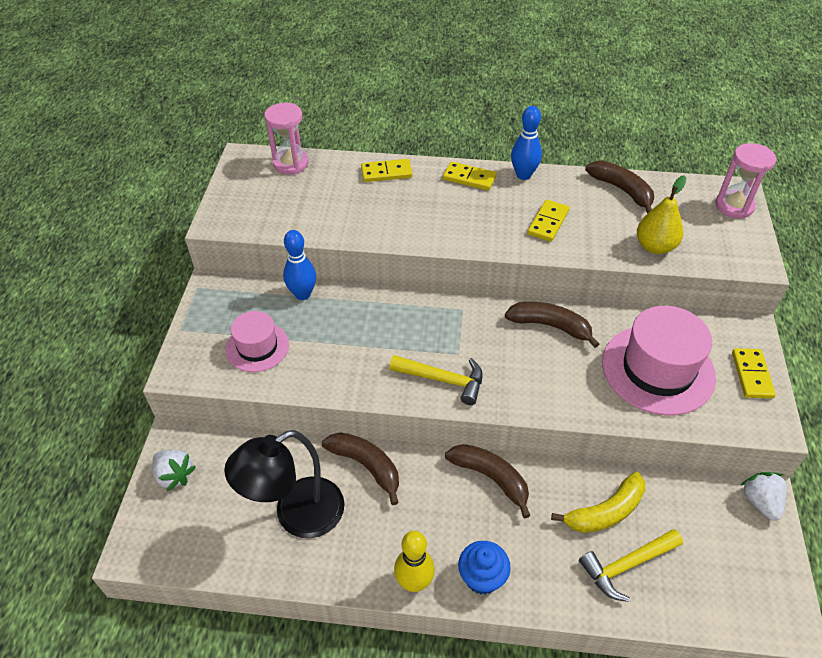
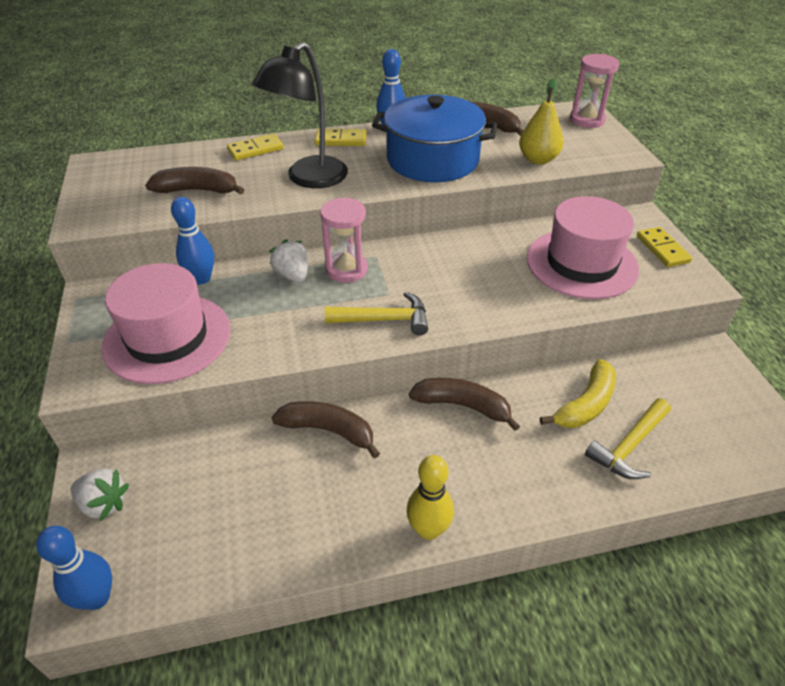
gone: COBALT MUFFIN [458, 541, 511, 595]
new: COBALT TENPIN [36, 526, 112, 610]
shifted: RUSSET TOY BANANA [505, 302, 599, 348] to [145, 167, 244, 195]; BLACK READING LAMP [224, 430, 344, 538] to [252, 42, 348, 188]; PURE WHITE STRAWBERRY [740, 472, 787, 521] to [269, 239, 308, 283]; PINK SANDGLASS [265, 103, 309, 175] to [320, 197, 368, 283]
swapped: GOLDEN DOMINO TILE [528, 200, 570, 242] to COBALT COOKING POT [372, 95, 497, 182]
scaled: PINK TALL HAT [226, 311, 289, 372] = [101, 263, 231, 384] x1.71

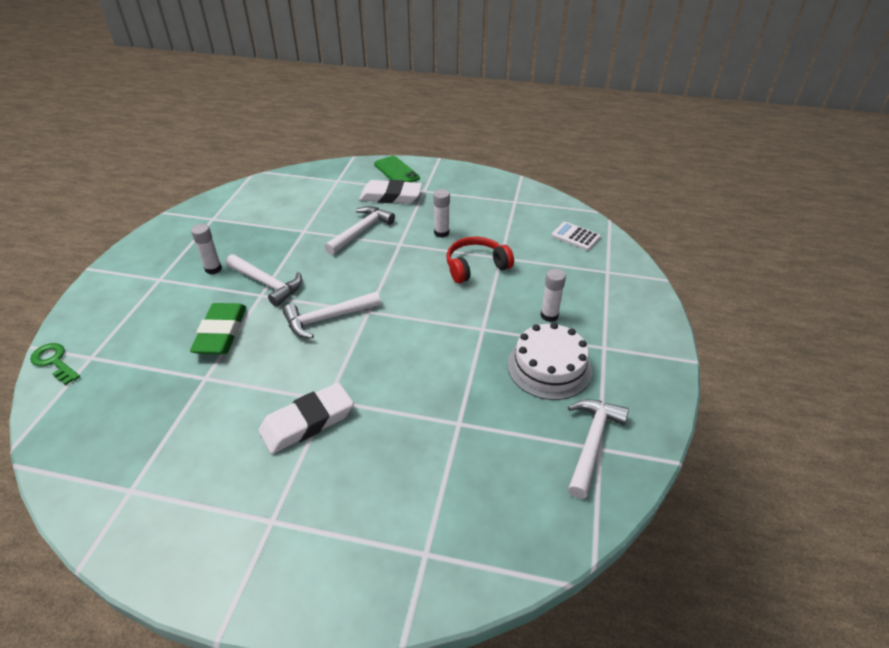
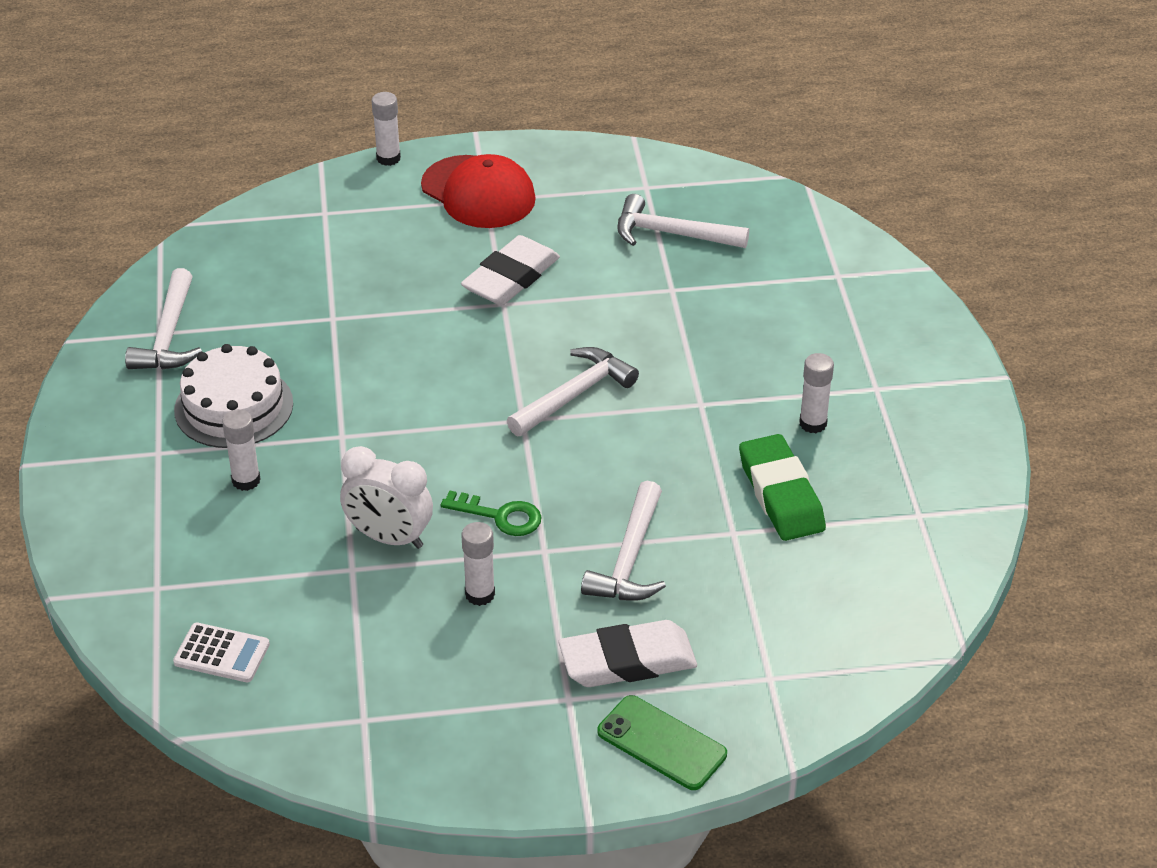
new: PURE WHITE GLUE [372, 92, 401, 166]; RED PEAKED CAP [421, 154, 536, 228]
shifted: EMERALD LATCHKEY [30, 343, 80, 385] to [441, 491, 542, 536]; PURE WHITE CARPENTER'S HAMMER [226, 254, 302, 307] to [617, 194, 749, 248]; EMERALD ERASER [190, 303, 246, 354] to [739, 434, 826, 541]
swapped: RED HEADPHONES [447, 237, 514, 283] to PURE WHITE CLOCK [340, 446, 433, 549]

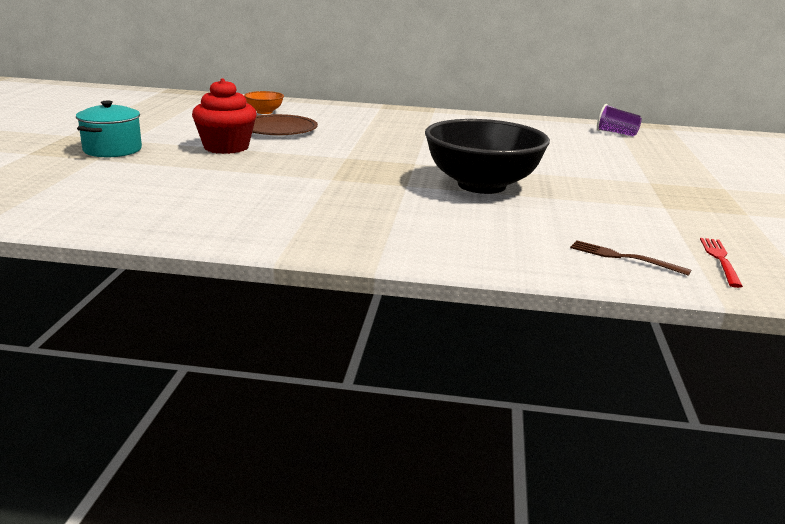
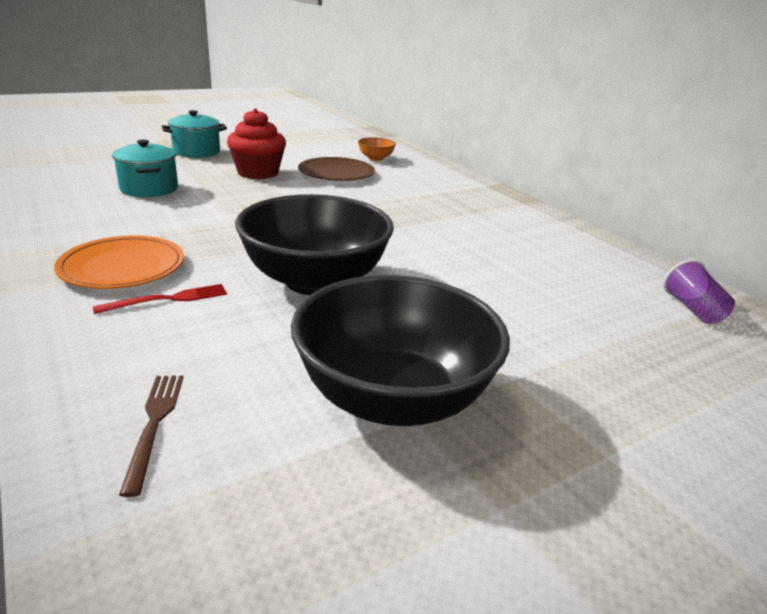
new: ORANGE-COLOURED FLAT DISH [54, 236, 184, 289]; AQUA COOKING POT [112, 140, 178, 197]; BLACK SERVING BOWL [291, 275, 510, 426]
shifted: RED DINNER FORK [700, 238, 743, 288] to [93, 284, 227, 314]

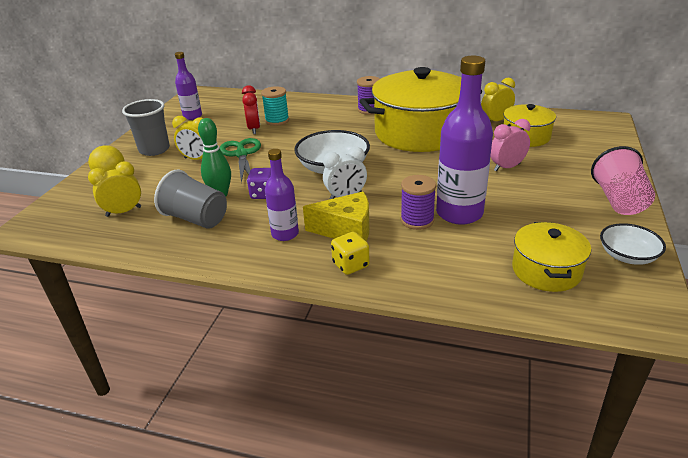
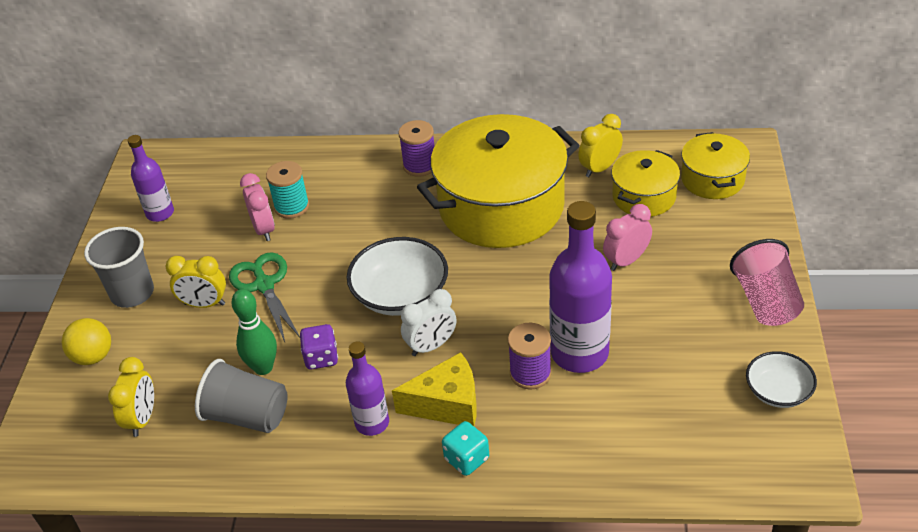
shifted: GOLDEN COOKING POT [512, 222, 591, 292] to [681, 132, 750, 199]
repainted: RED CLOCK [242, 85, 260, 134] to PINK CLOCK [240, 173, 275, 241]; GOLDEN DIE [331, 232, 370, 275] to AQUA DIE [442, 421, 489, 476]
rotated: GOLDEN CLOCK [88, 161, 141, 217] = [108, 357, 154, 437] 135 degrees clockwise

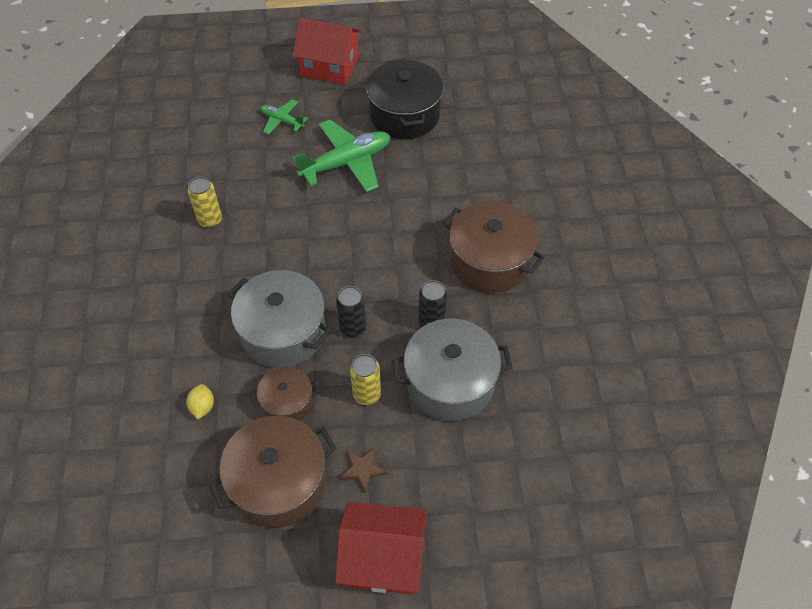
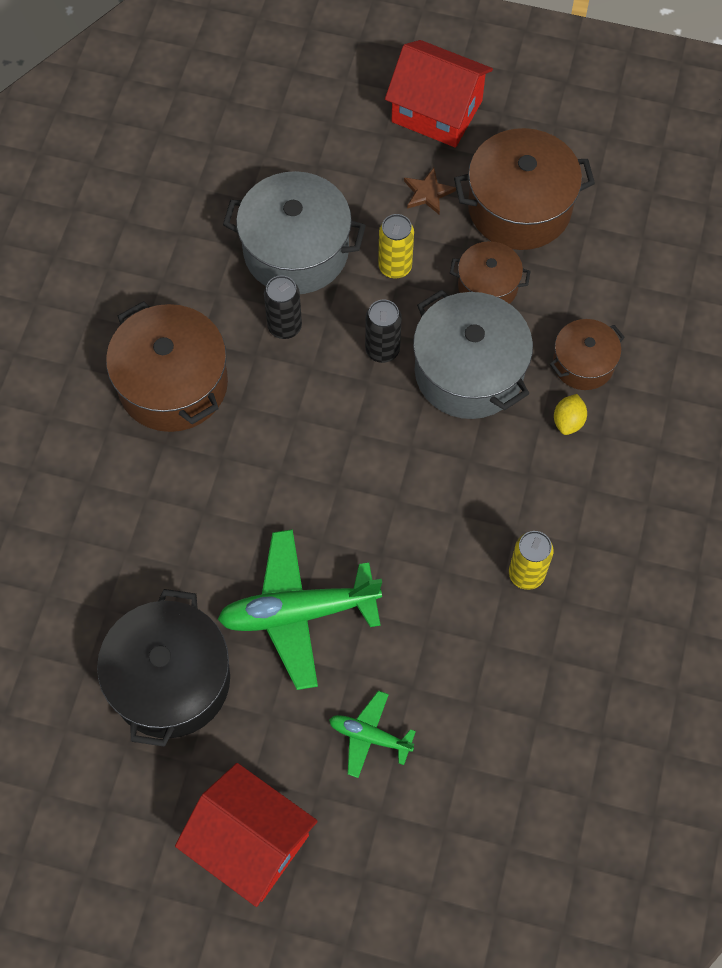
new: RUSSET COOKING POT [550, 319, 625, 390]
shifted: GOLDEN TOY LEMON [186, 384, 214, 419] to [554, 394, 587, 435]
rotated: EMERALD AEROPLANE [261, 100, 308, 135] = [329, 691, 416, 778] 150 degrees clockwise

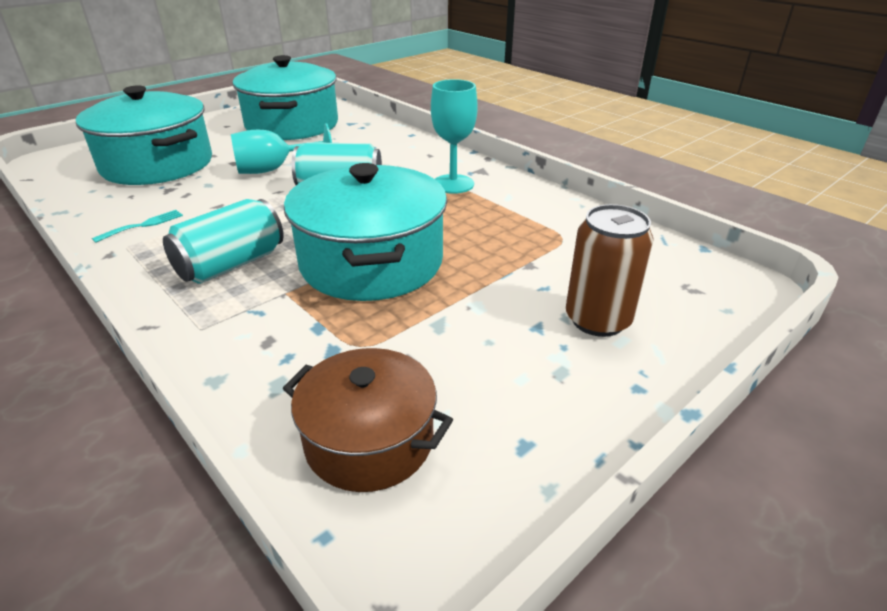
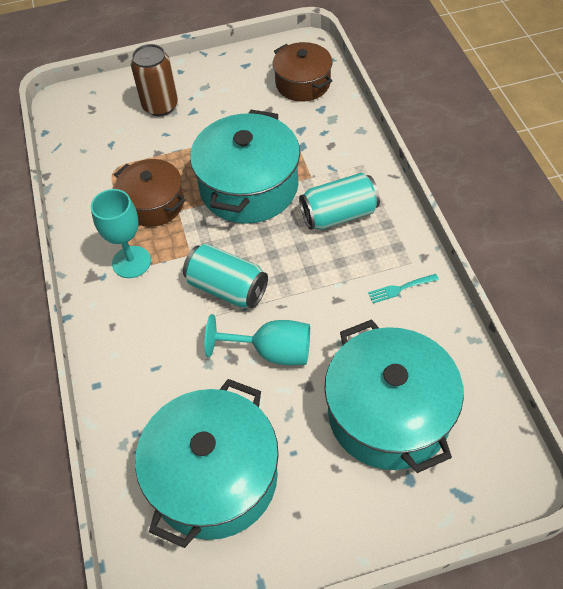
new: RUSSET COOKING POT [114, 159, 185, 227]

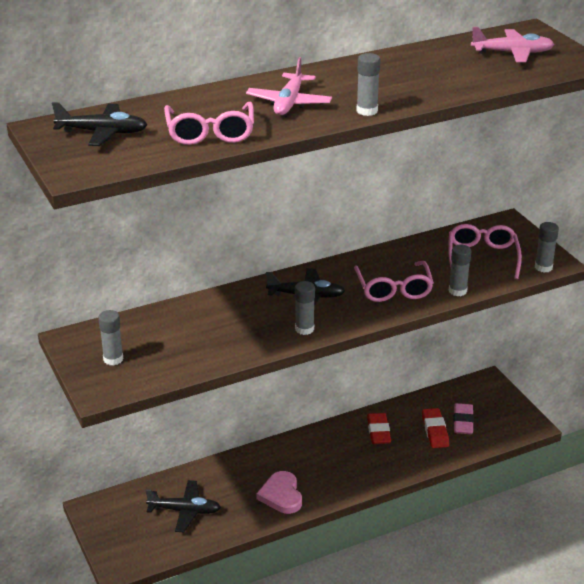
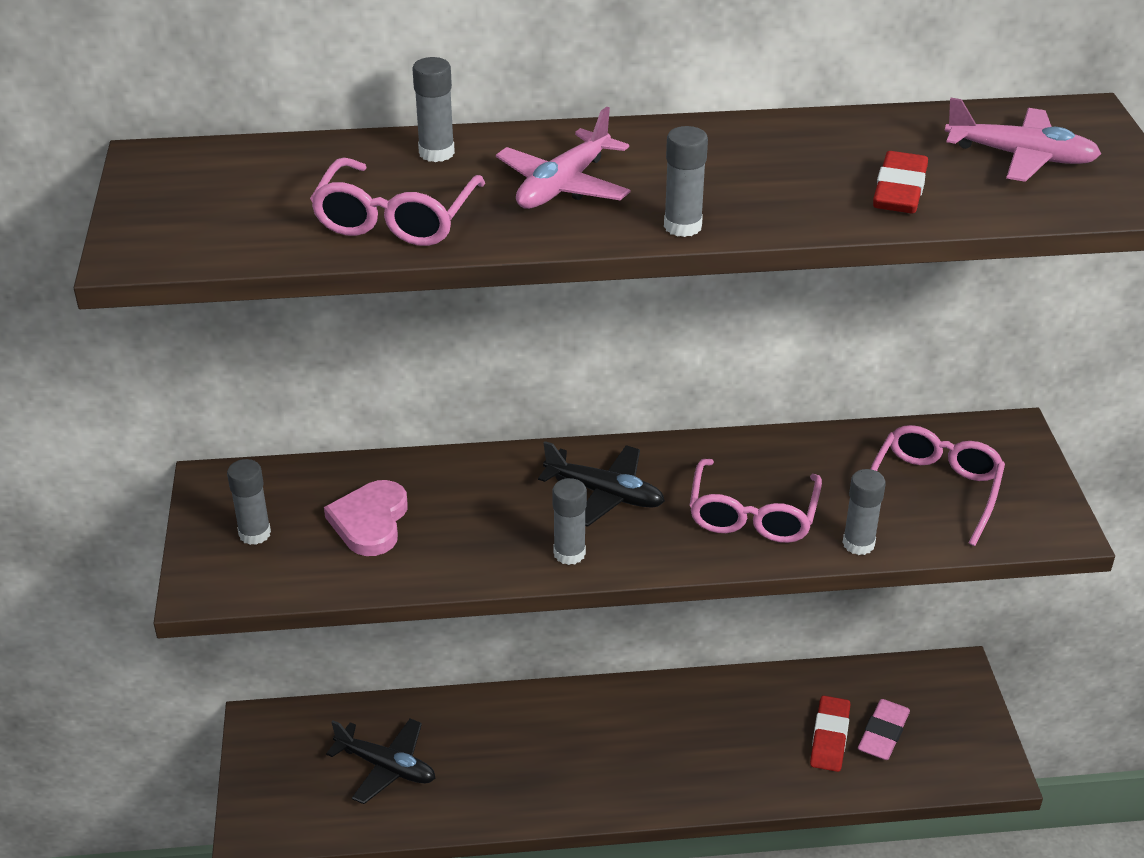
gone: BLACK AEROPLANE [52, 102, 148, 146]
shifted: PINK HEART SHAPE [256, 471, 302, 514] to [324, 480, 408, 556]; ASH-GREY GLUE [535, 222, 559, 273] to [412, 57, 455, 162]; RED ERASER [367, 413, 391, 444] to [873, 151, 928, 213]

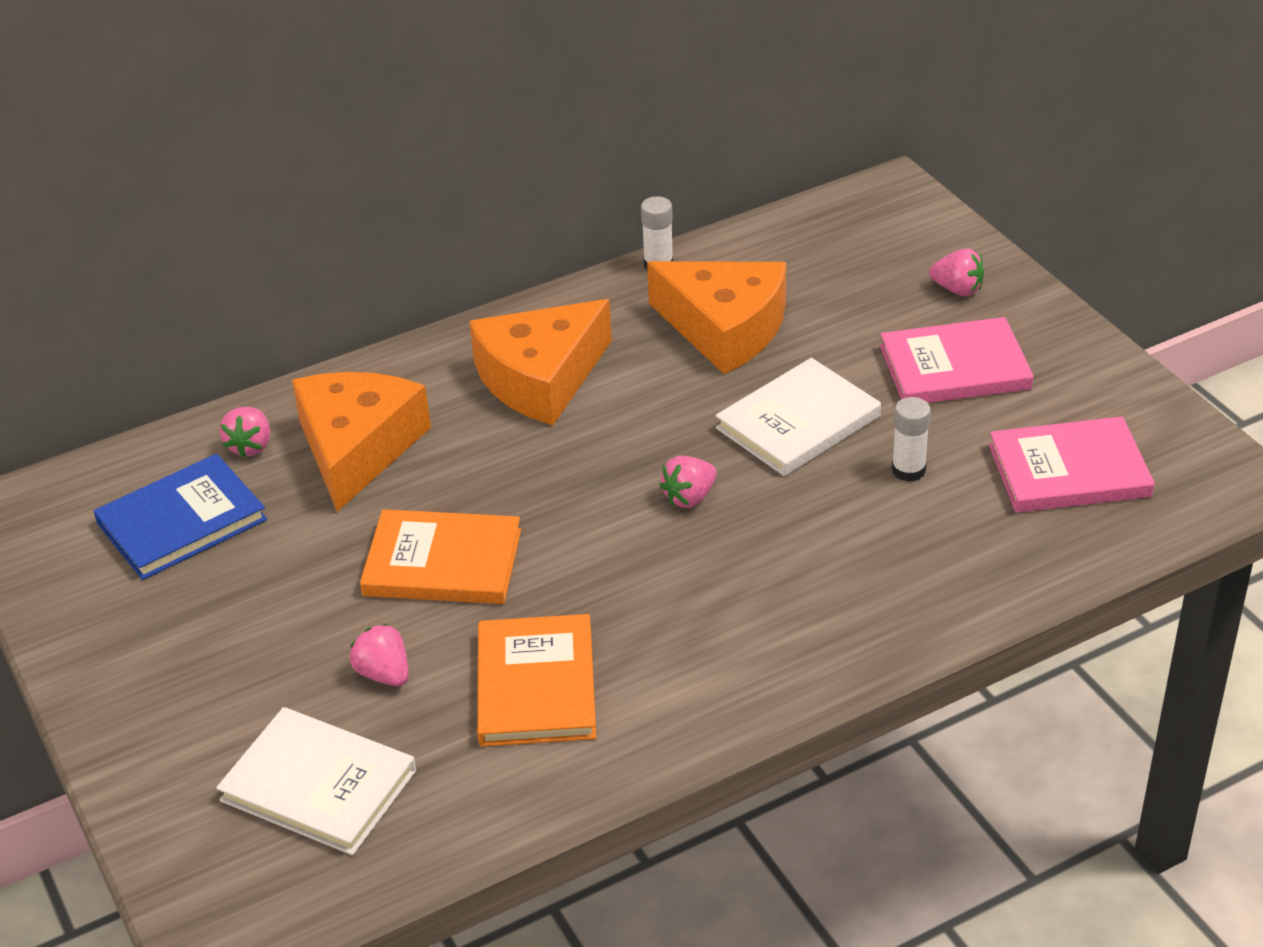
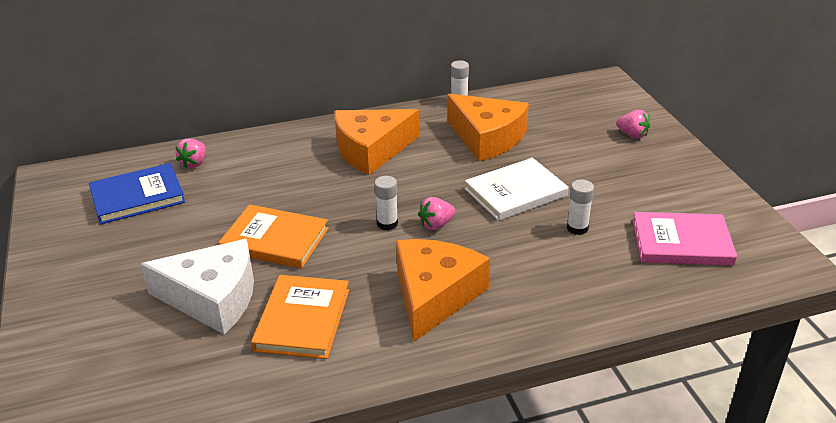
gone: PURE WHITE HARDBACK [216, 707, 416, 855]; PINK HARDBACK [880, 317, 1034, 403]
new: PURE WHITE GLUE [374, 176, 398, 230]
shifted: ORANGE-COLOURED CHEESE [292, 372, 431, 512] to [396, 239, 490, 342]
swapped: PINK STRAWBERRY [350, 624, 409, 686] to PURE WHITE CHEESE [141, 239, 254, 334]

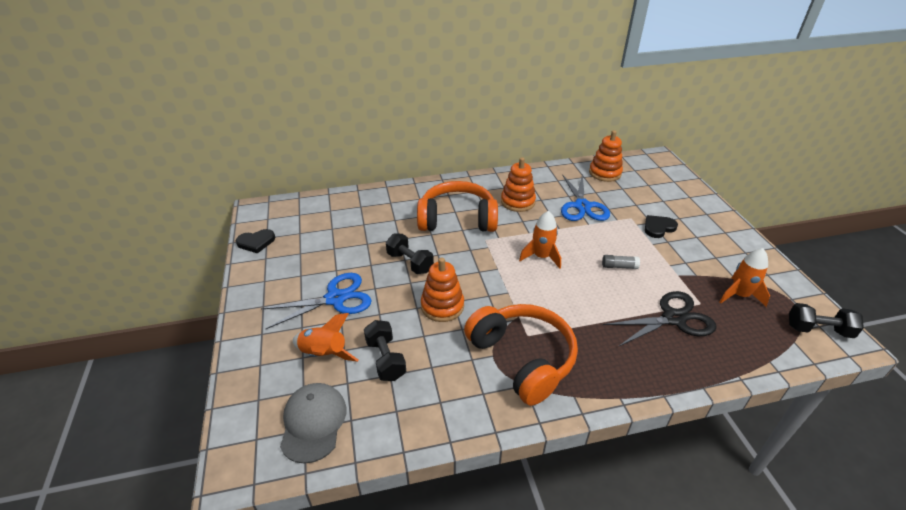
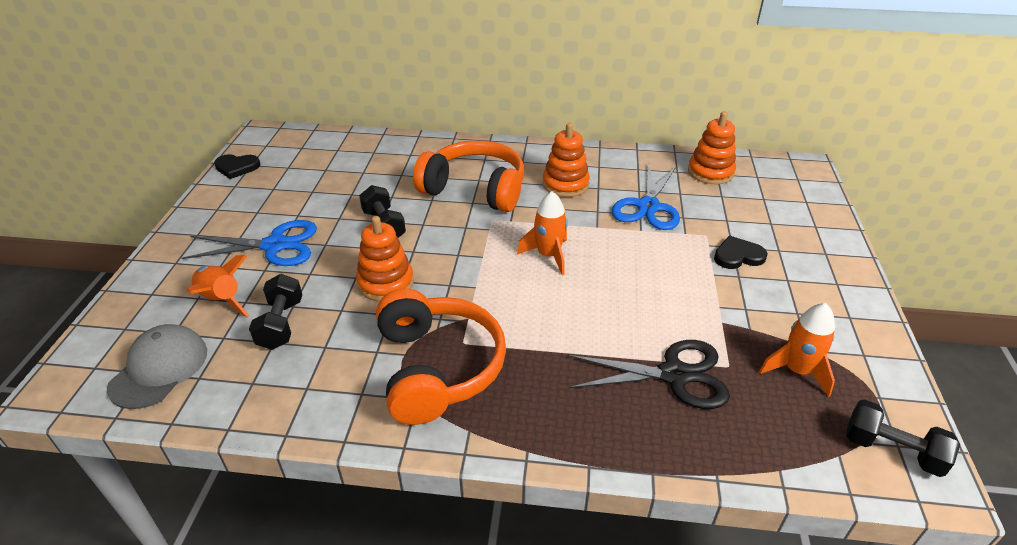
gone: ASH-GREY GLUE [602, 255, 640, 269]

